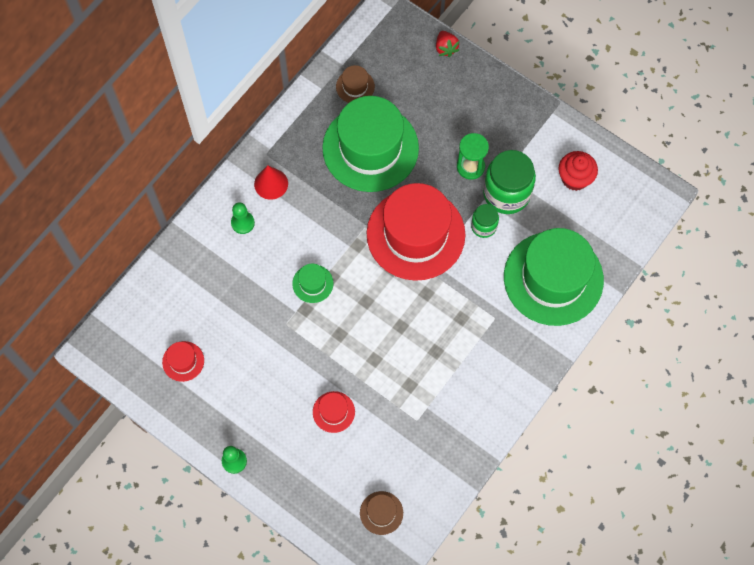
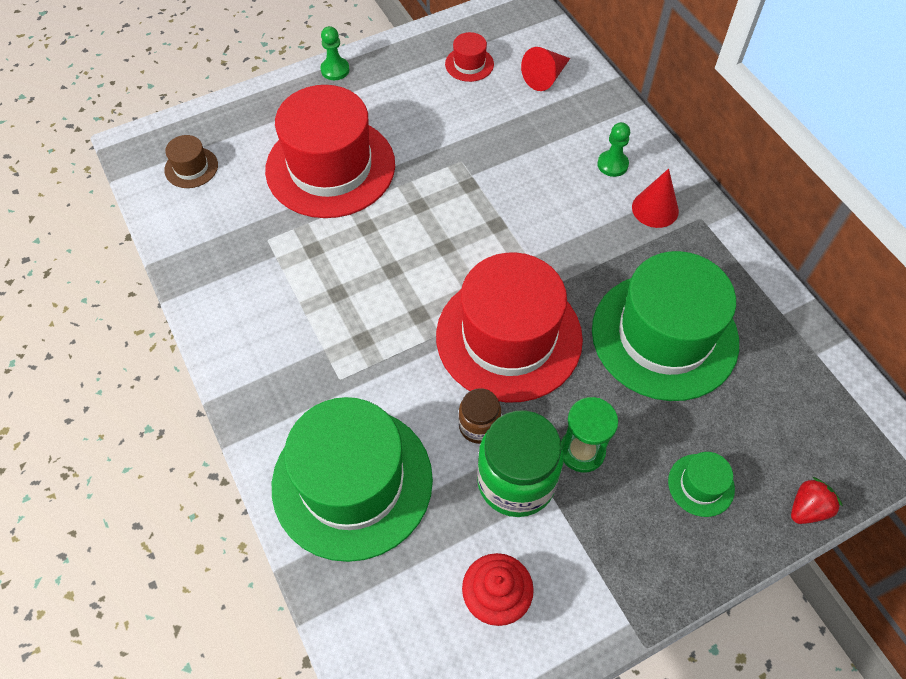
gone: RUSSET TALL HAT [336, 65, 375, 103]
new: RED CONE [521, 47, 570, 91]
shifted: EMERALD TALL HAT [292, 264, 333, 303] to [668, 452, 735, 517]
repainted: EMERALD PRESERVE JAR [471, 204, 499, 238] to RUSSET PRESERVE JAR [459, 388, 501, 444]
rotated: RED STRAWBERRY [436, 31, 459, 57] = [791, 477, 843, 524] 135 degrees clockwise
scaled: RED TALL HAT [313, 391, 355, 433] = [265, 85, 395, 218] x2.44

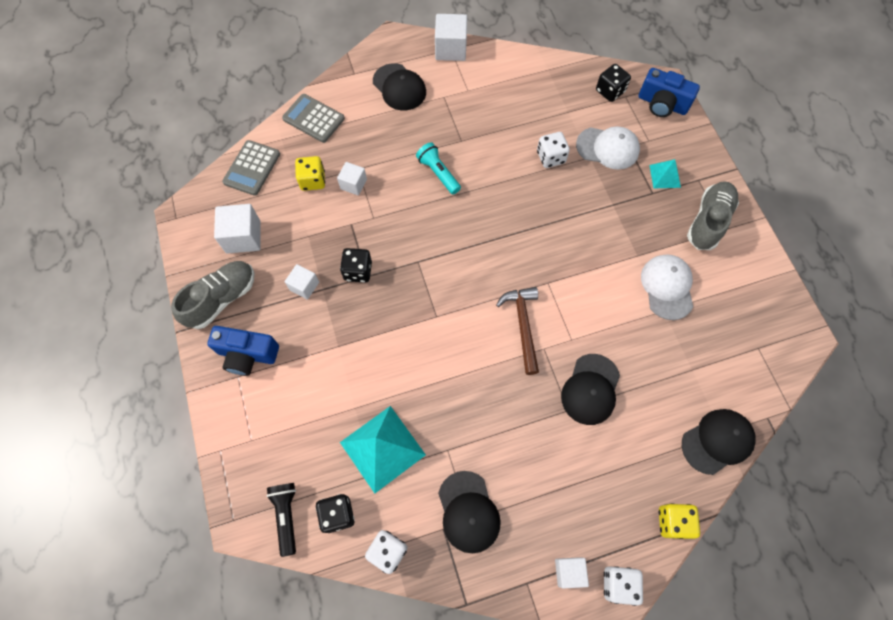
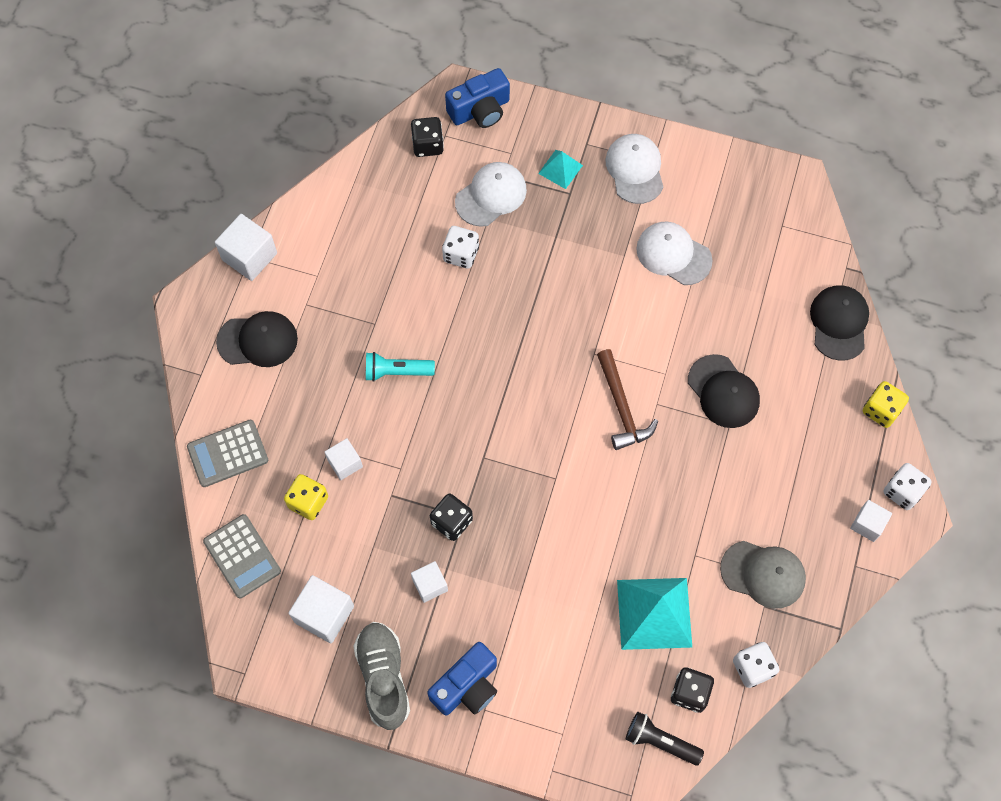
swapped: ASH-GREY SNEAKER [687, 181, 739, 250] to PURE WHITE PEAKED CAP [605, 134, 663, 204]
repainted: BLACK PEAKED CAP [438, 471, 501, 553] to ASH-GREY PEAKED CAP [720, 541, 806, 609]
rotated: RUSSET CARPENTER'S HAMMER [496, 287, 539, 375] = [597, 349, 658, 450] 135 degrees counterclockwise

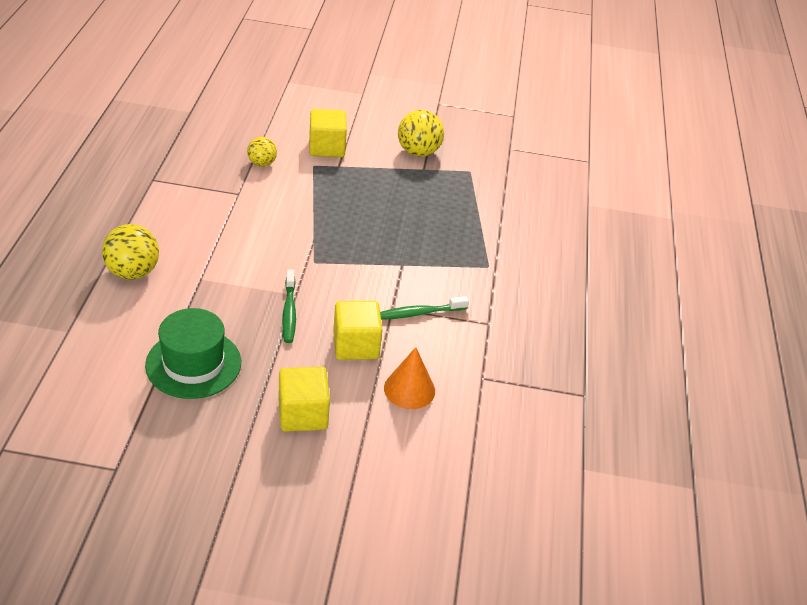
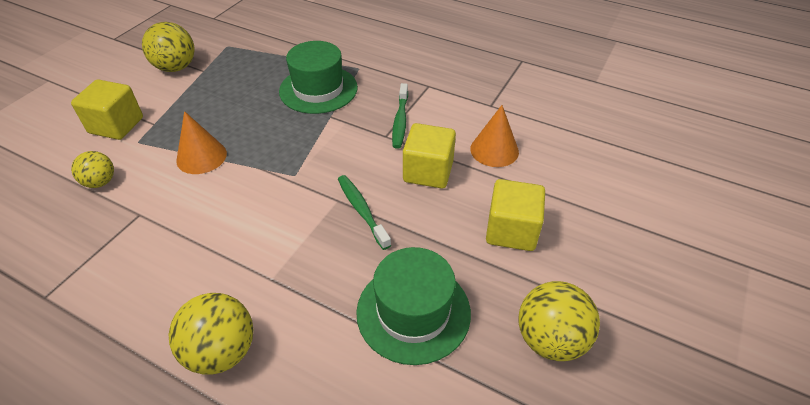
new: ORANGE-COLOURED CONE [176, 111, 227, 174]; EMERALD TALL HAT [279, 41, 358, 114]; GOLDEN PLAY BALL [519, 281, 600, 361]
rotated: EMERALD TOOTHBRUSH [282, 269, 296, 343] = [338, 175, 391, 250] 135 degrees counterclockwise

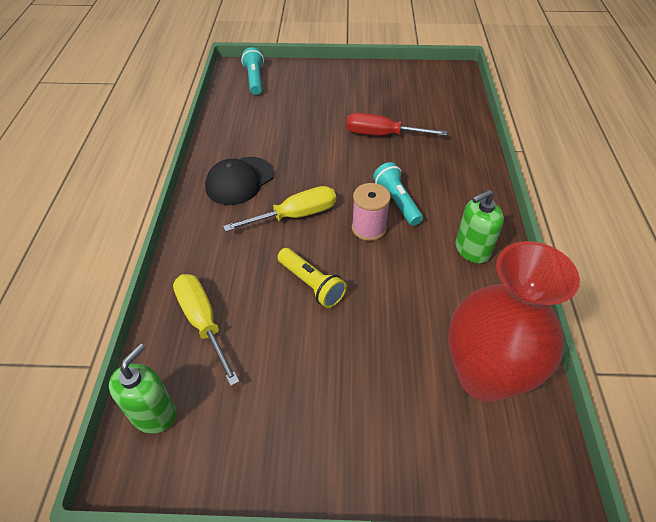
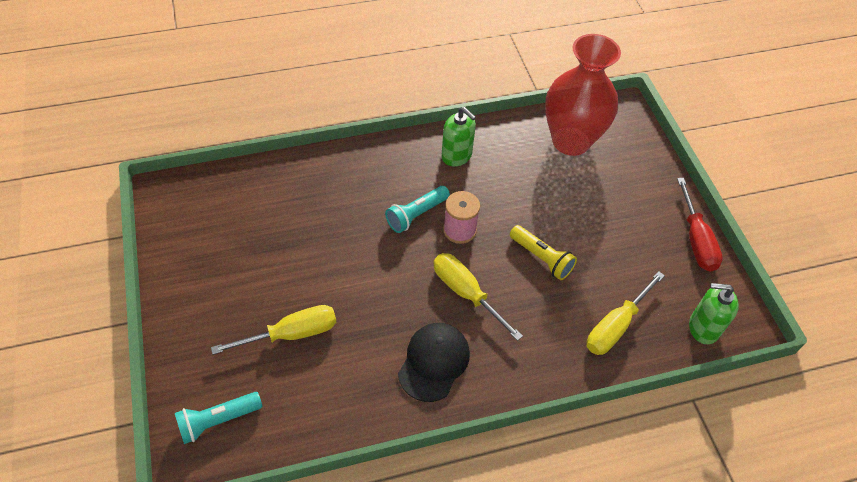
new: GOLDEN HAND SCREWDRIVER [211, 305, 336, 355]
shifted: RED HAND SCREWDRIVER [346, 113, 447, 136] to [677, 178, 723, 272]
rotated: BLACK PEAKED CAP [205, 157, 274, 205] = [398, 323, 470, 402] 90 degrees counterclockwise; GOLDEN TORCH [277, 248, 347, 308] = [510, 225, 577, 280] 105 degrees clockwise

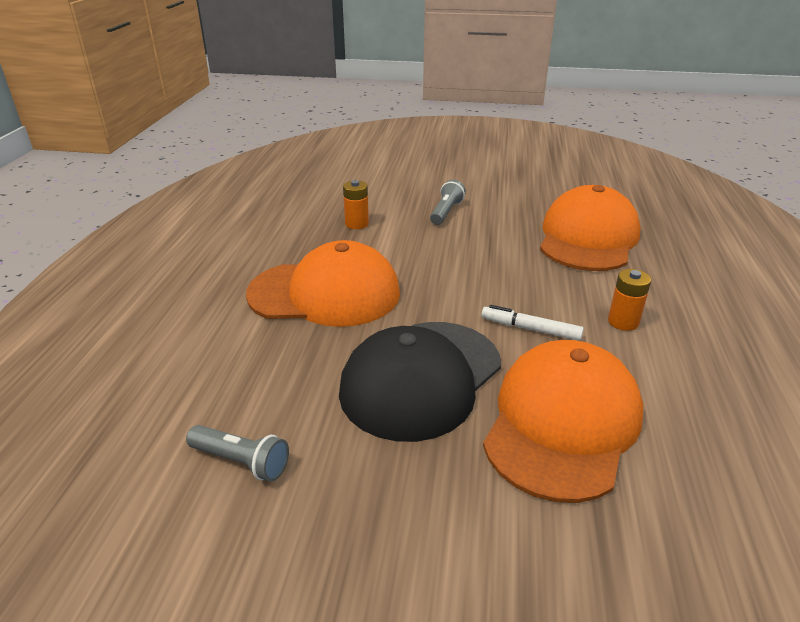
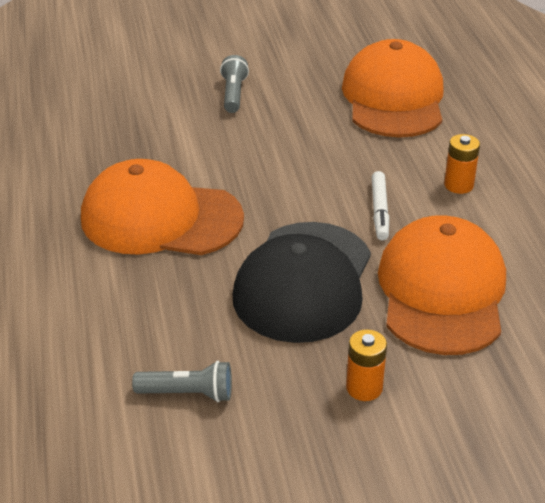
shifted: ORANGE-COLOURED AA BATTERY [343, 180, 369, 229] to [346, 329, 387, 401]
rotated: ORANGE-COLOURED PEAKED CAP [246, 240, 400, 327] = [81, 159, 244, 255] 150 degrees counterclockwise; PURE WHITE FELT PEN [481, 305, 584, 341] = [372, 171, 389, 240] 90 degrees counterclockwise

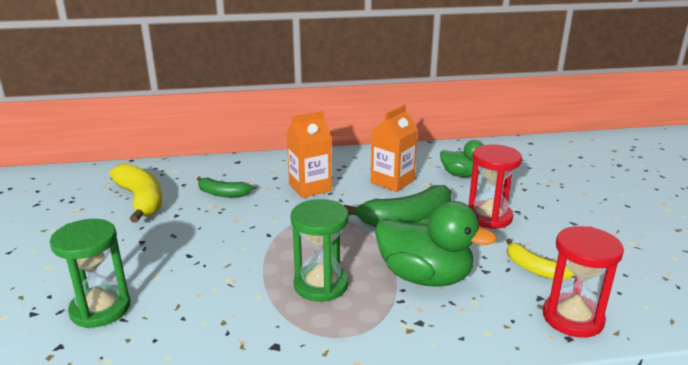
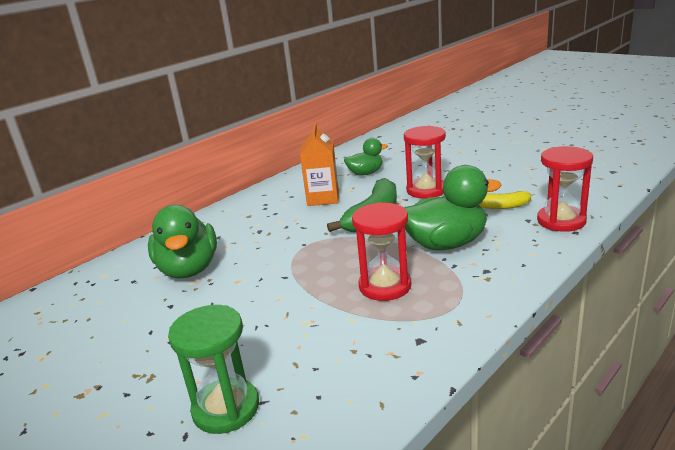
gone: GOLDEN TOY BANANA [109, 163, 162, 223]; ORANGE-COLOURED MILK CARTON [286, 111, 332, 198]
swapped: EMERALD TOY BANANA [197, 176, 253, 197] to EMERALD DUCK [148, 205, 217, 279]
repainted: EMERALD SANDGLASS [290, 199, 349, 302] to RED SANDGLASS [352, 202, 411, 301]

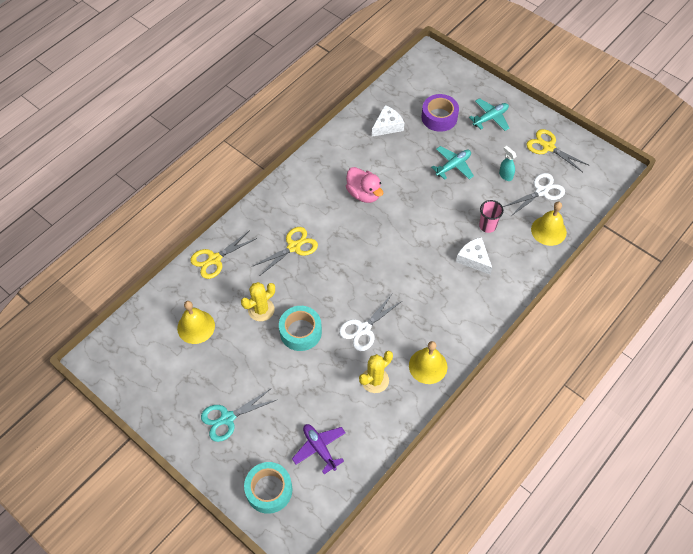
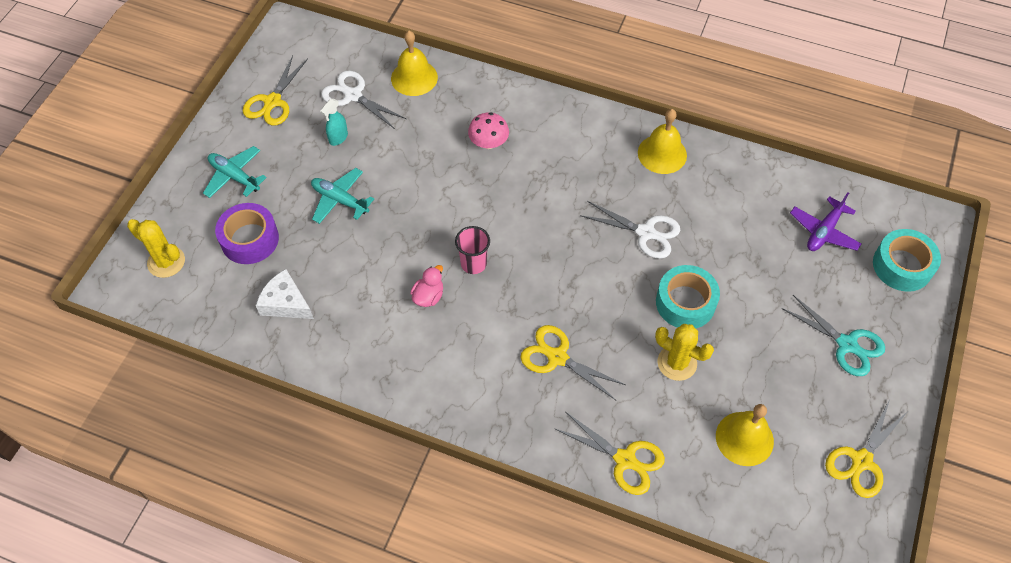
new: GOLDEN SHEARS [825, 399, 907, 498]
shifted: GOLDEN PRICKLY PLANT [359, 351, 393, 393] to [127, 219, 185, 278]; PINK CUP [479, 200, 504, 233] to [455, 226, 490, 274]
swapped: PURE WHITE CHEESE [456, 237, 492, 274] to PINK MUSHROOM [468, 112, 509, 149]
scaled: PINK DUCK [346, 167, 383, 203] = [410, 265, 443, 307] x0.62

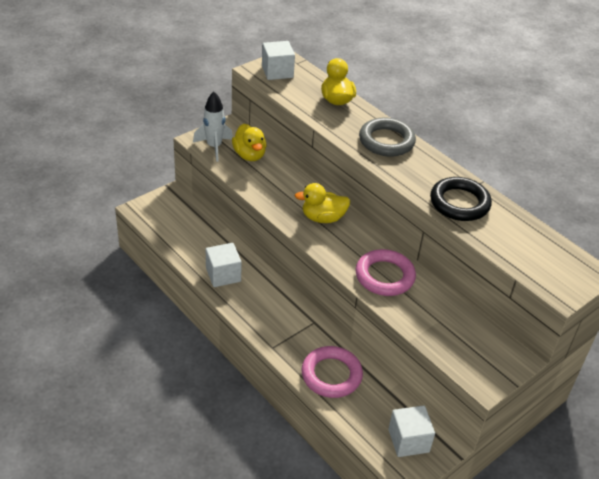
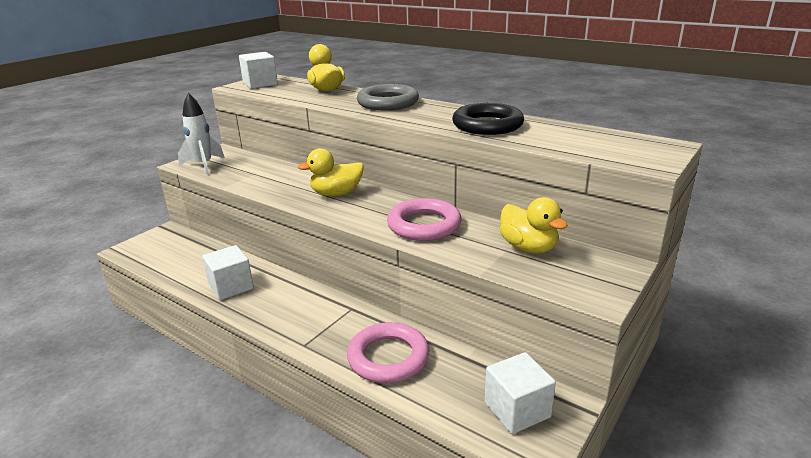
shifted: GOLDEN DUCK [232, 124, 267, 161] to [500, 197, 568, 253]

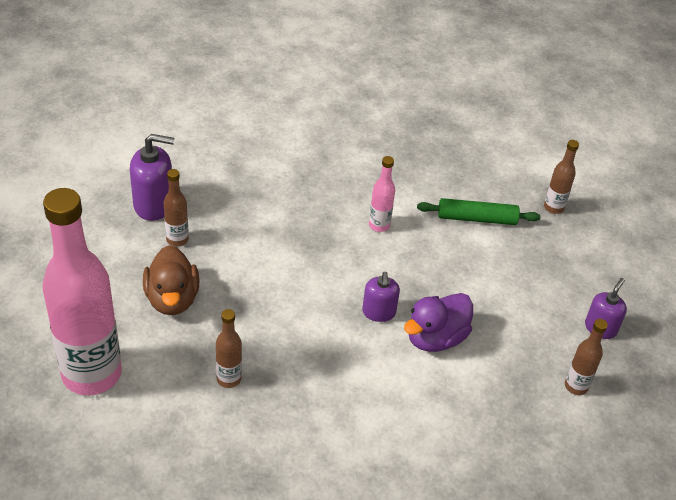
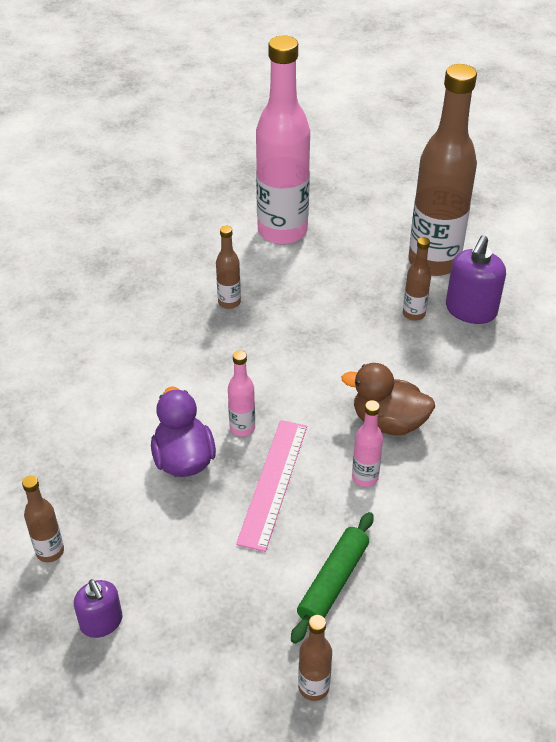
new: PINK STRAIGHTEDGE [236, 420, 307, 552]; RUSSET BOTTLE [408, 64, 477, 276]
shifted: RUSSET DUCK [143, 245, 199, 315] to [341, 363, 435, 435]
swapped: PURPLE PUMP BOTTLE [362, 272, 400, 322] to PINK BOTTLE [228, 350, 255, 436]

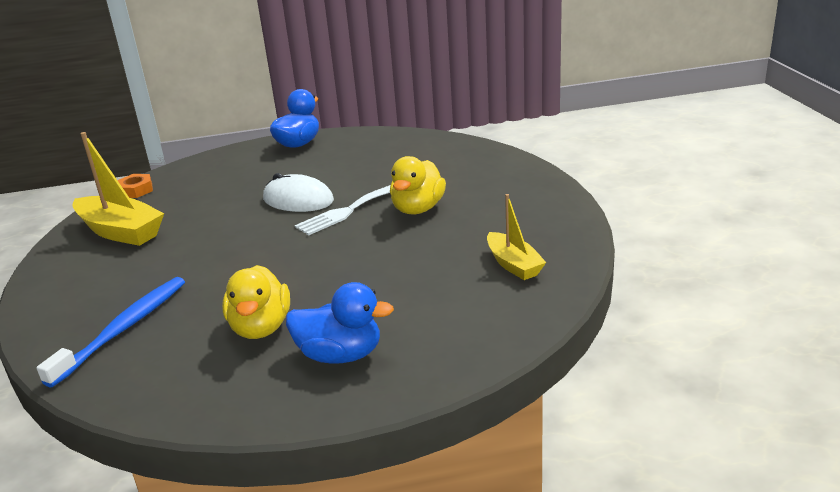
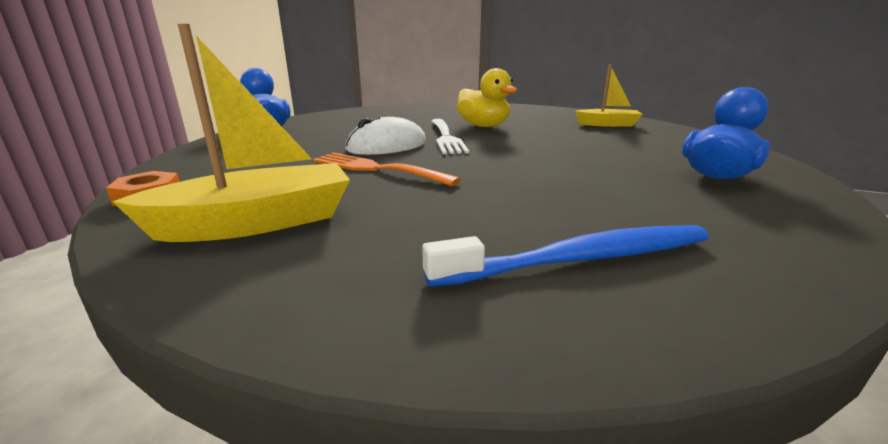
gone: GOLDEN DUCK [222, 265, 290, 339]
new: ORANGE-COLOURED DINNER FORK [313, 152, 461, 186]
rotated: COBALT TOOTHBRUSH [36, 277, 185, 388] = [422, 225, 709, 287] 105 degrees clockwise

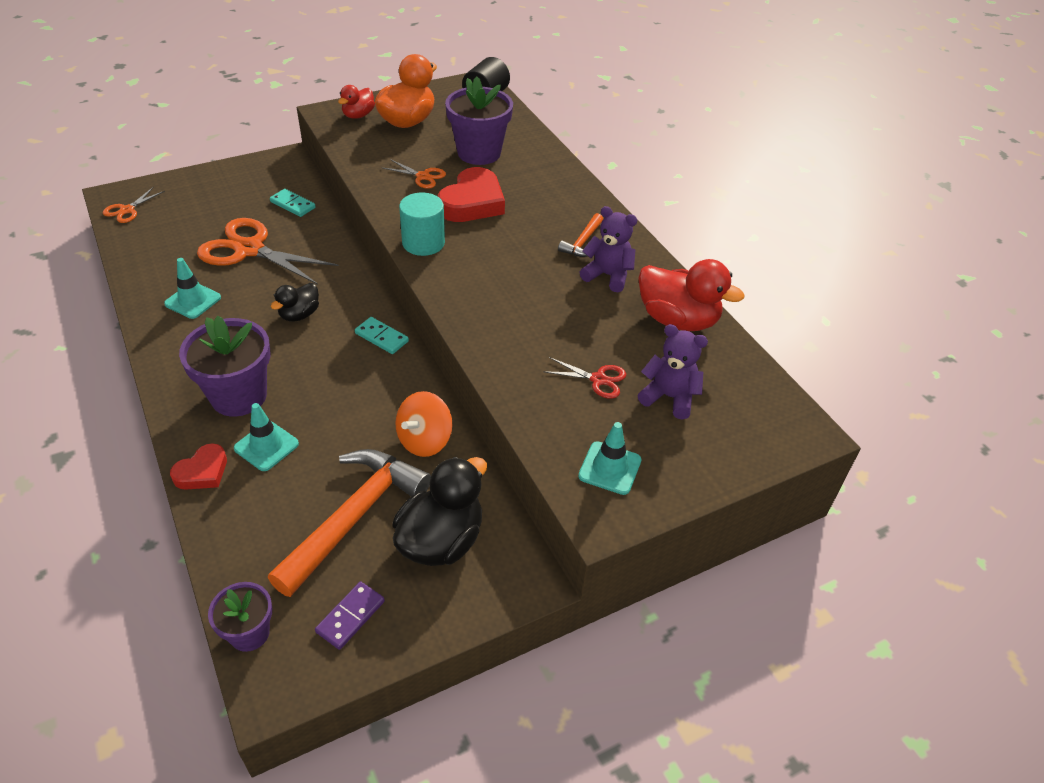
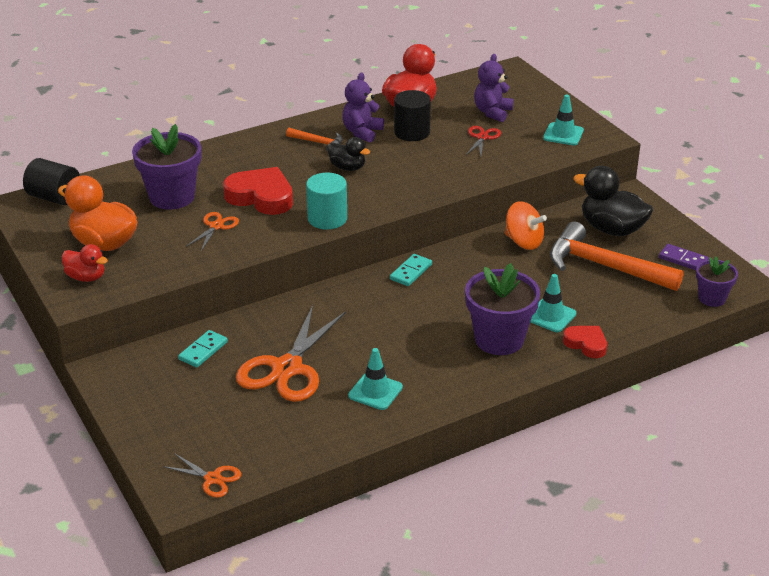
new: BLACK CYLINDER [394, 90, 431, 141]
shifted: BLACK DUCK [271, 283, 319, 322] to [328, 137, 370, 171]

